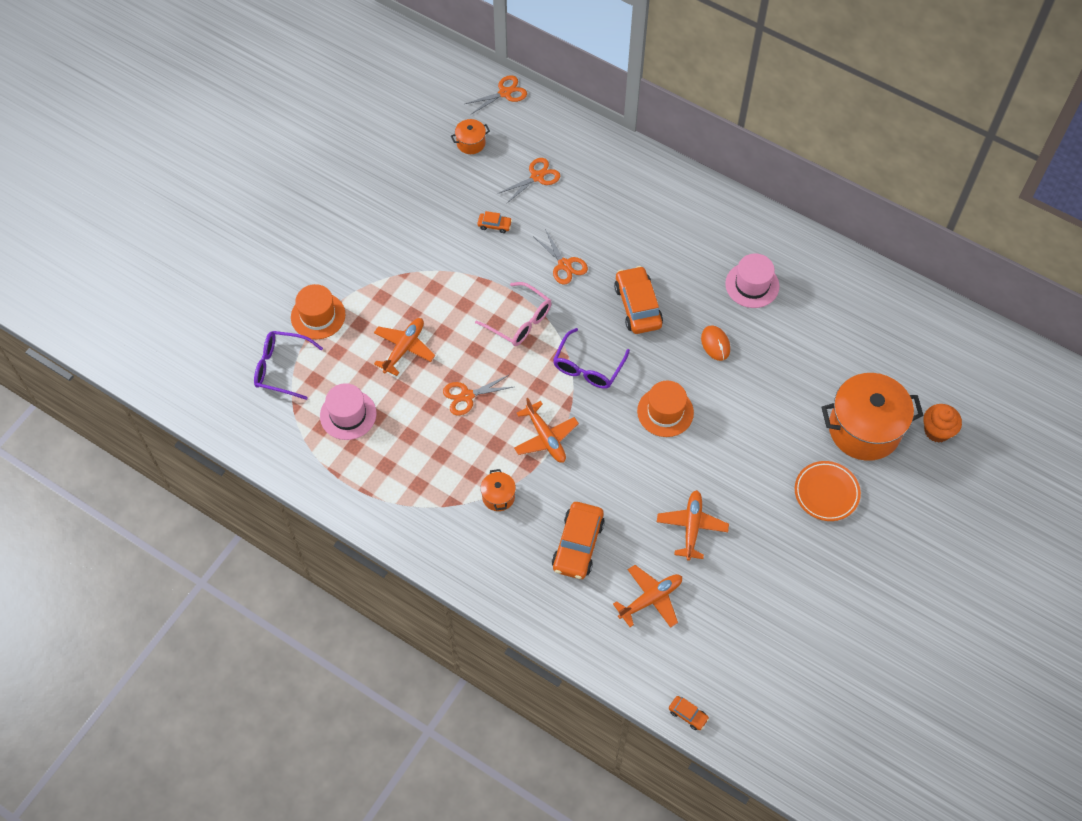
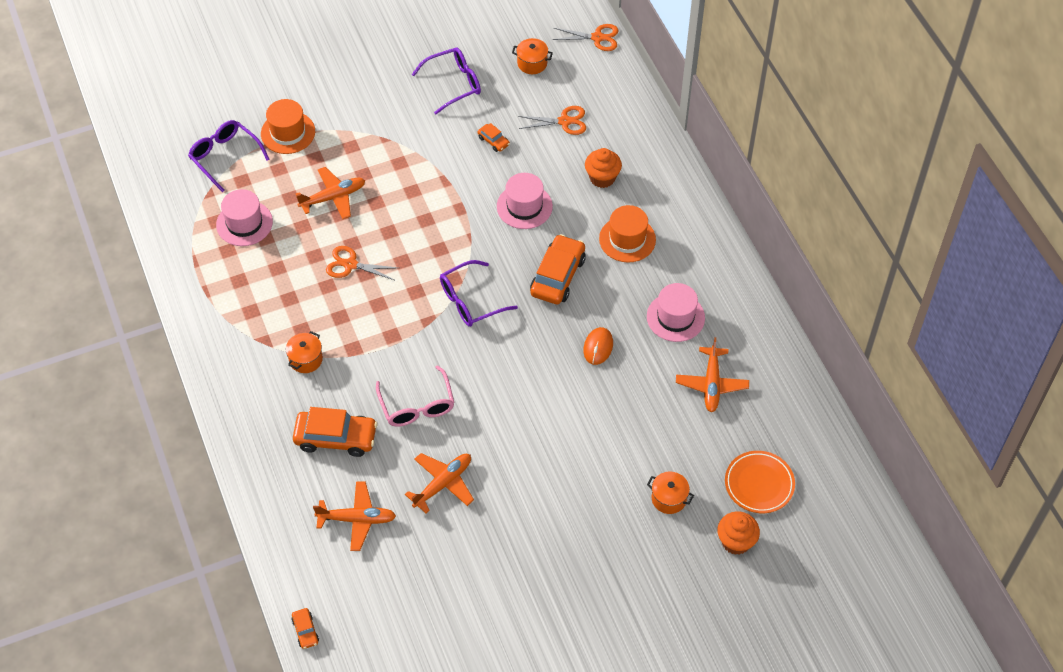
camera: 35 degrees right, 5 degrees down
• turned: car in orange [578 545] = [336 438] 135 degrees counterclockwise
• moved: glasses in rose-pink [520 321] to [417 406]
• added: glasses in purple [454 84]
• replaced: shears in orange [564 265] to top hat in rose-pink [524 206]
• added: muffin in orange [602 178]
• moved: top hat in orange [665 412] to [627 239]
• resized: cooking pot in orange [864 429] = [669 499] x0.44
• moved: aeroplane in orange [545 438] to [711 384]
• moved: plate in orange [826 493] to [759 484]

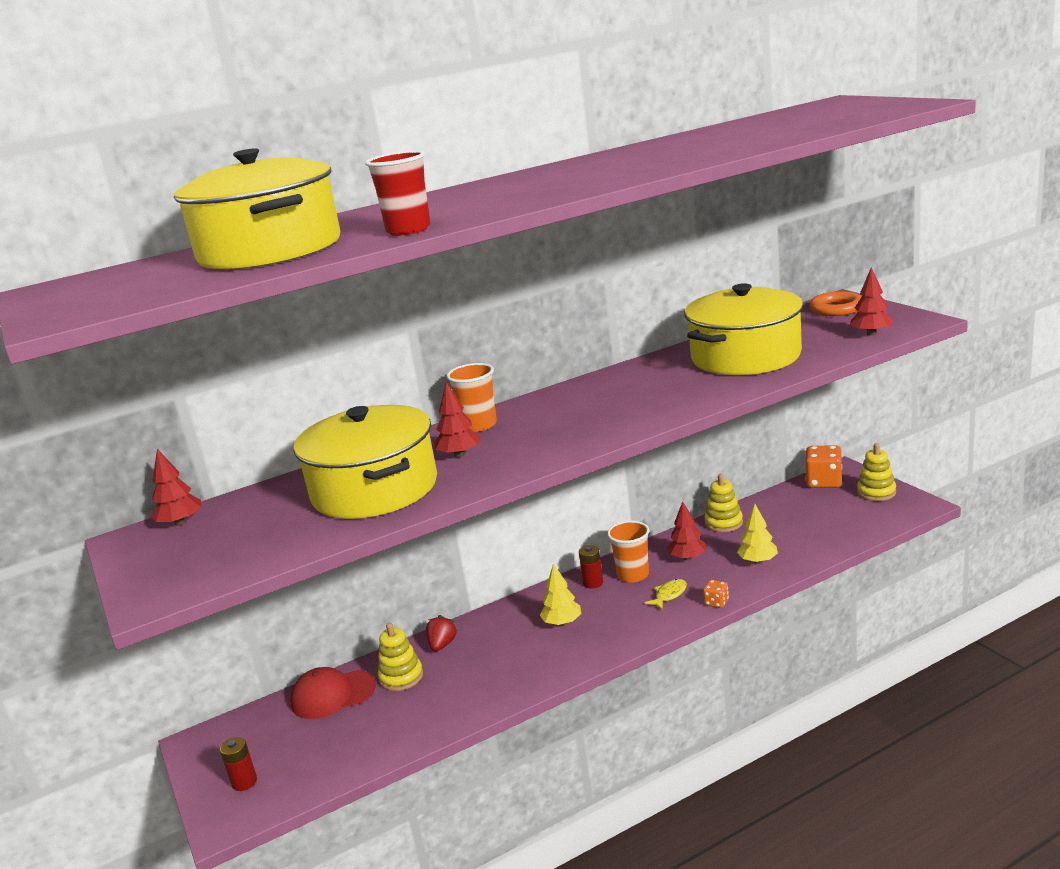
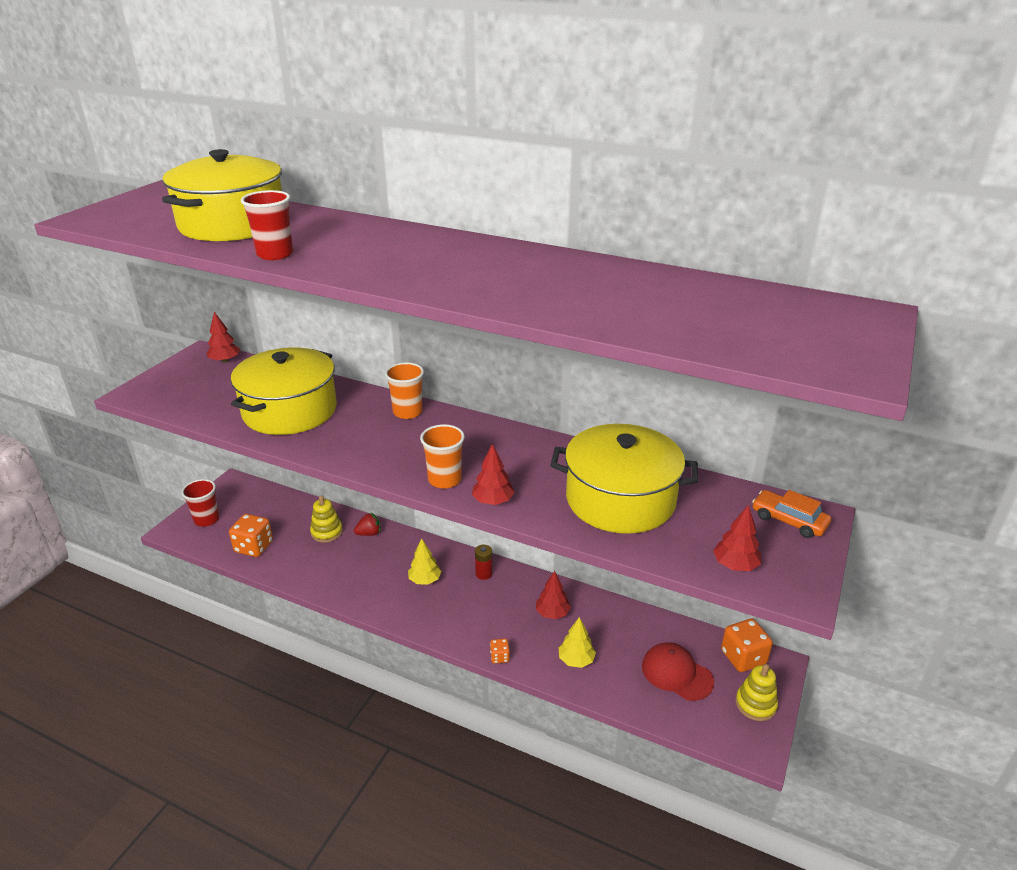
camera: 50 degrees right, 10 degrees up
• replaced: AA battery in crimson [244 782] to beaker in crimson [206 519]
• added: dice in orange [254 547]
• moved: beaker in orange [633 575] to [444 480]
• moved: fir tree in crimson [459 454] to [493 501]
• moved: peaked cap in crimson [332 695] to [676 673]
• replaced: hoop in orange [836 308] to car in orange [789 520]
• removed: fish in yellow [669 595]
• removed: ring stacker in yellow [723 523]

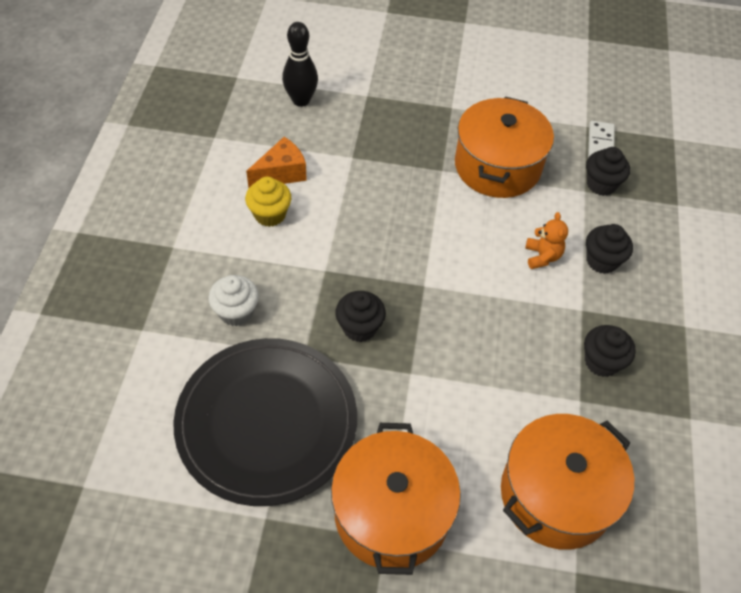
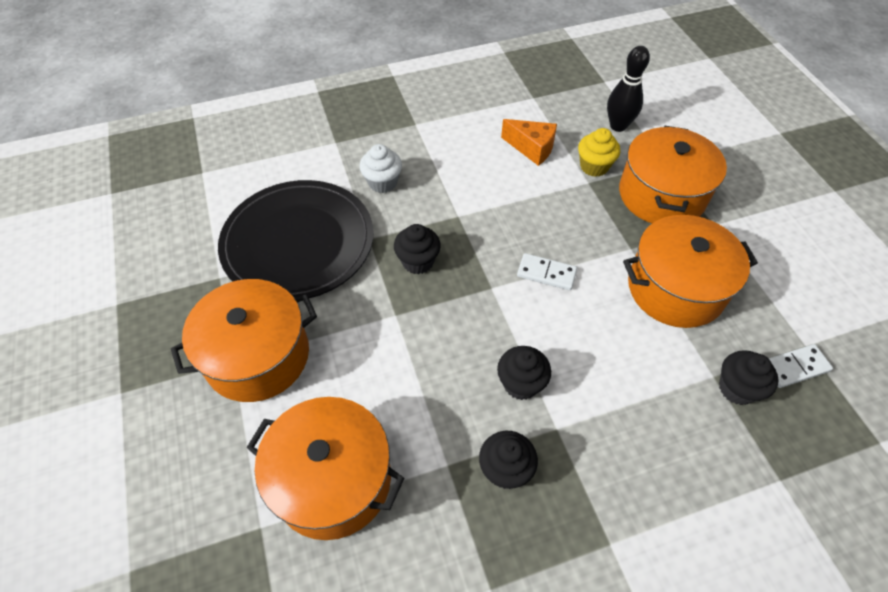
camera: 65 degrees right, 0 degrees up
• moved: muffin in black [602 261] to [521 383]
• added: domino piece in white [546 273]
• moved: muffin in yellow [270 214] to [594 166]
• added: cooking pot in orange [661 195]
• removed: teddy bear in orange [542 256]

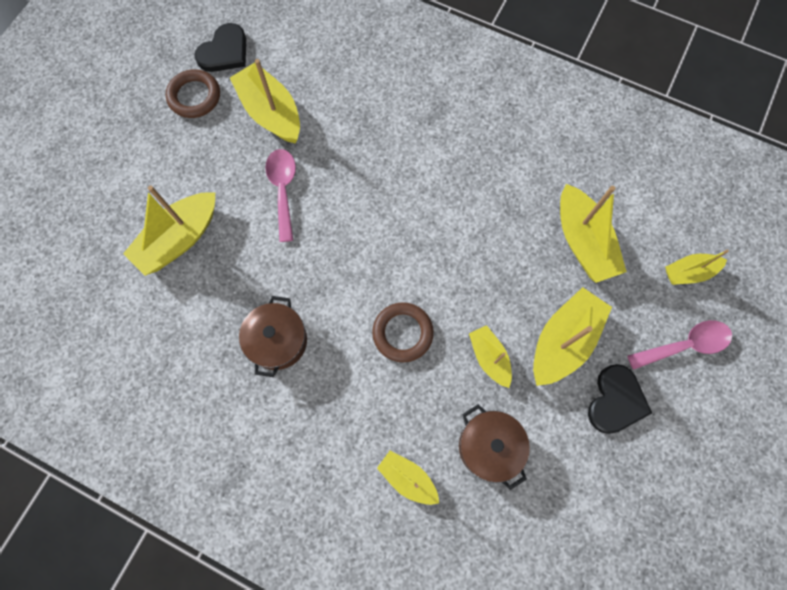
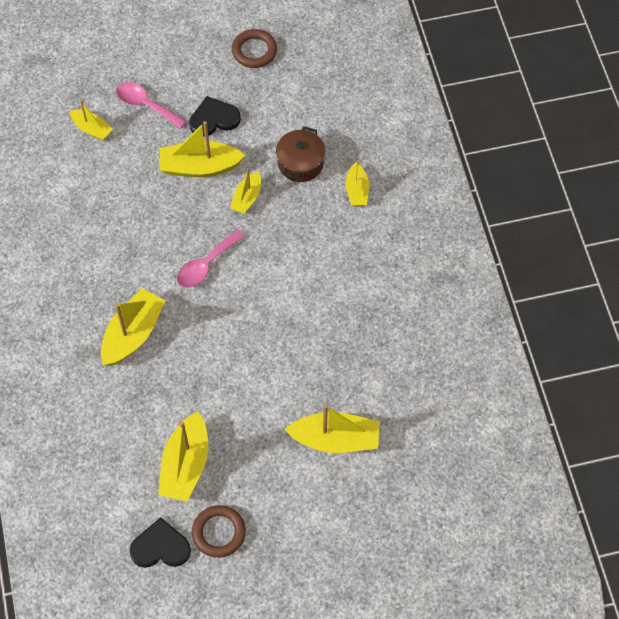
camera: 130 degrees left, 10 degrees down
• moved: sailboat in yellow [583 242] to [133 334]
• moved: tablespoon in rose-pink [283 189] to [206 265]
• moved: hoop in brown [402 333] to [254 51]
• removed: cooking pot in brown [278 341]

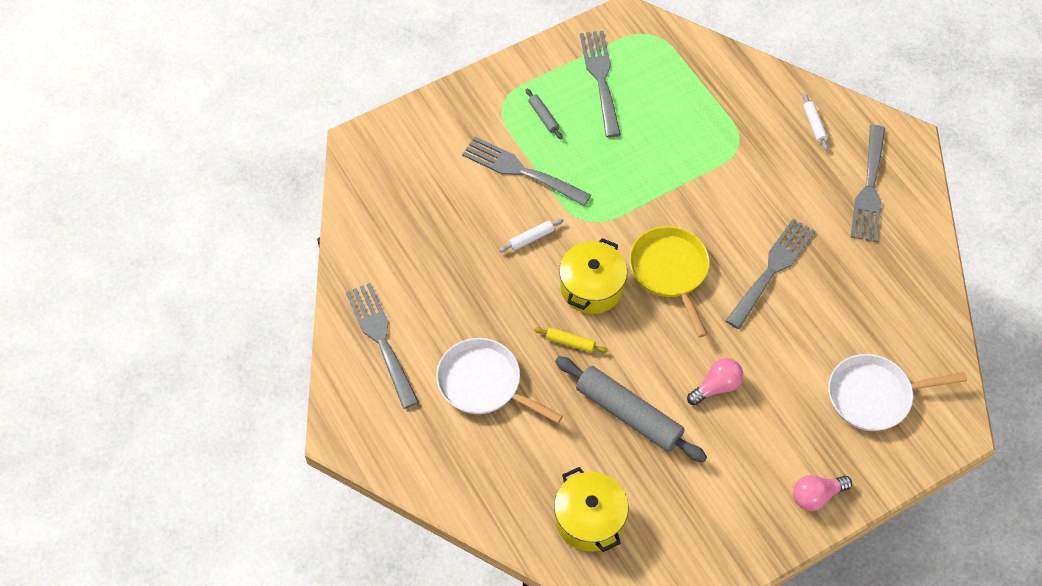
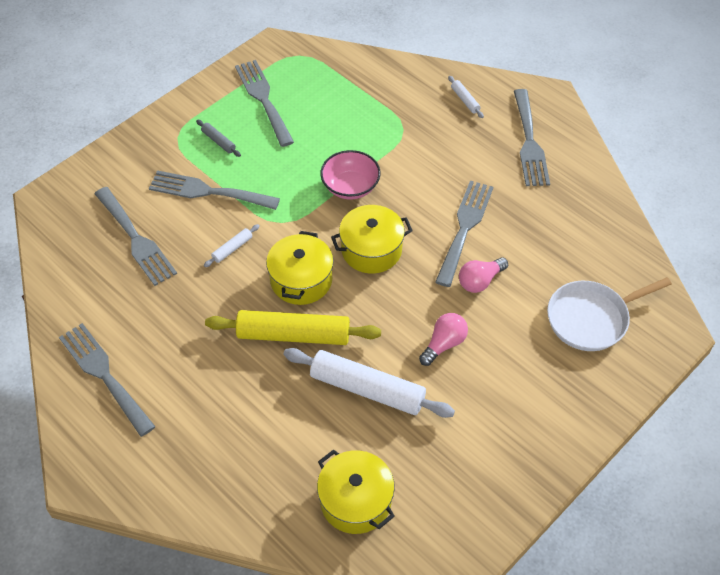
camera: 15 degrees left, 5 degrees down
• added: dinner fork in gray [136 239]
• resized: dough roller in yellow [570 342] = [293 335] x2.30
• recoloured: dough roller in gray [628 414] to dough roller in white [367 389]
• added: bowl in rose-pink [350 186]
• replaced: skillet in yellow [670 271] to cooking pot in yellow [371 250]
• moved: lightbulb in rose-pink [816 496] to [480 281]
• removed: skillet in white [483 383]

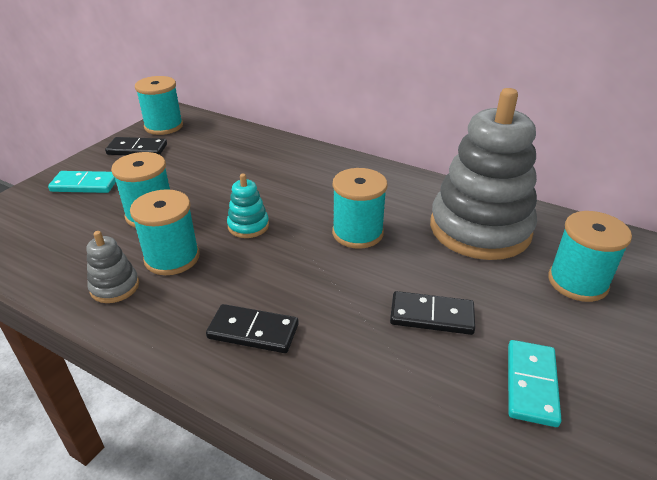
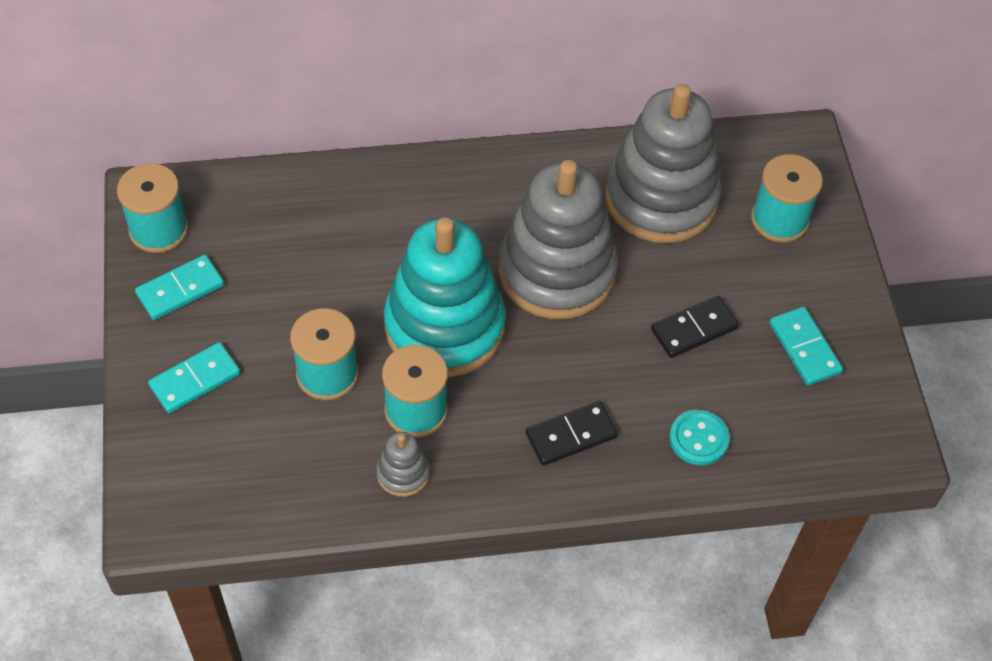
camera: 40 degrees left, 20 degrees up
• recoloured: domino piece in black [137 149] to domino piece in turquoise [180 290]
• resized: ring stacker in turquoise [248 226] = [444 326] x2.41
• replaced: spool in turquoise [357 233] to ring stacker in gray [556 271]
• added: sewing button in turquoise [698 439]

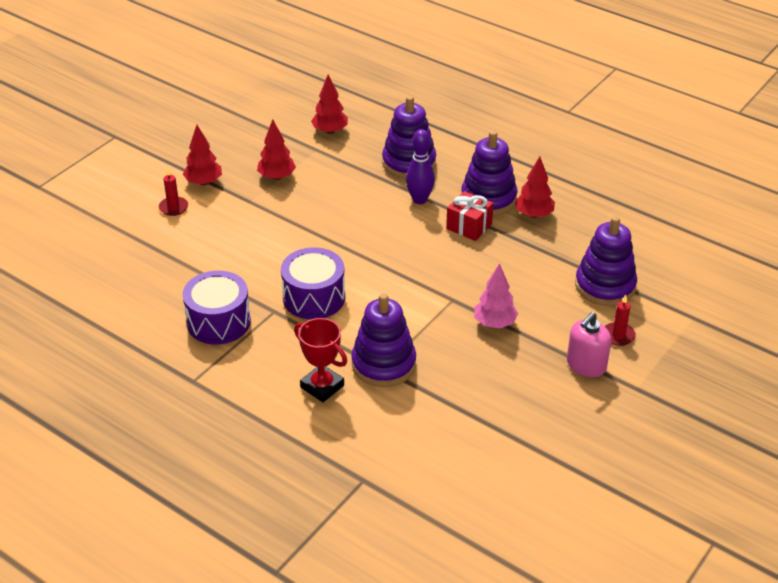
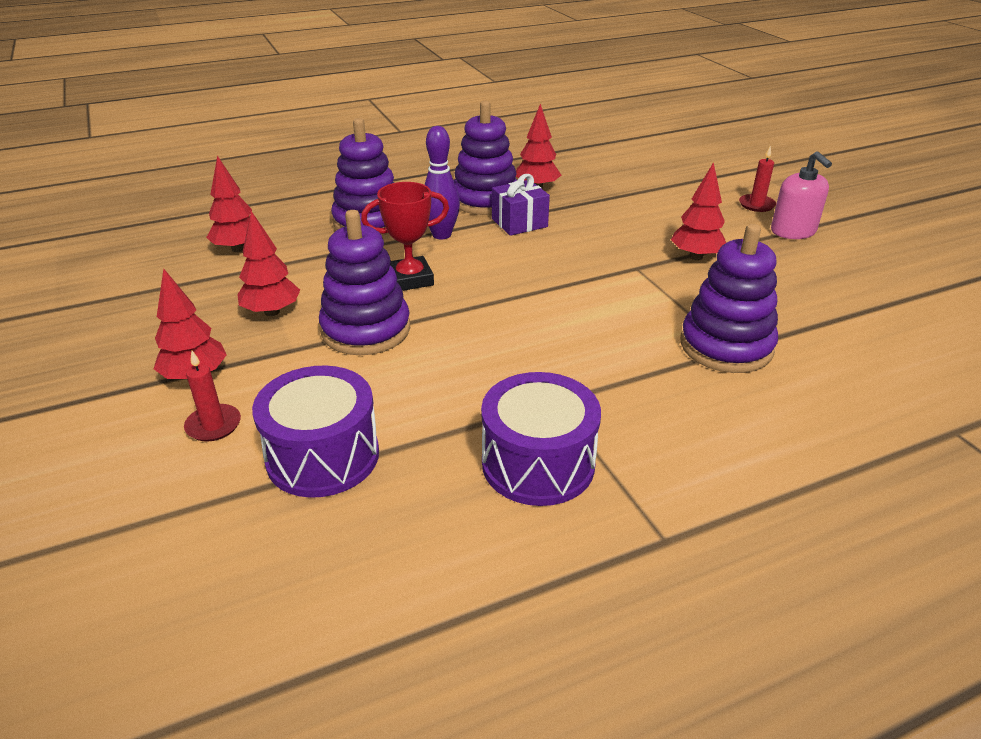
camera: 60 degrees left, 5 degrees down
• moved: drum in purple [314 298] to [323 456]
• moved: ring stacker in purple [605 286] to [366 330]
• moved: trophy in crimson [322 386] to [410 279]
• recoloured: gift in crimson [469 226] to gift in purple [519 223]
• recoloured: fir tree in rose-pink [494 323] to fir tree in crimson [696 257]

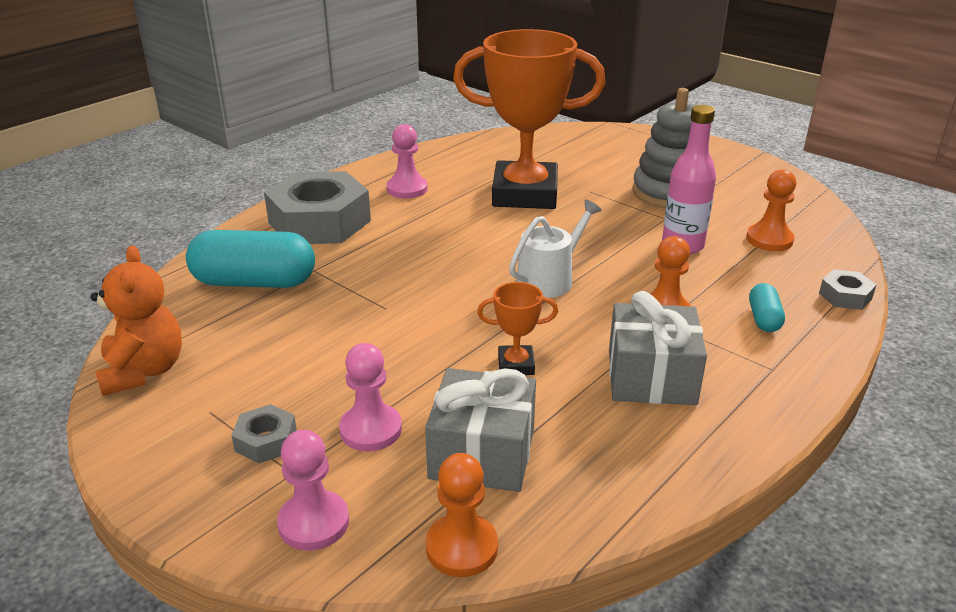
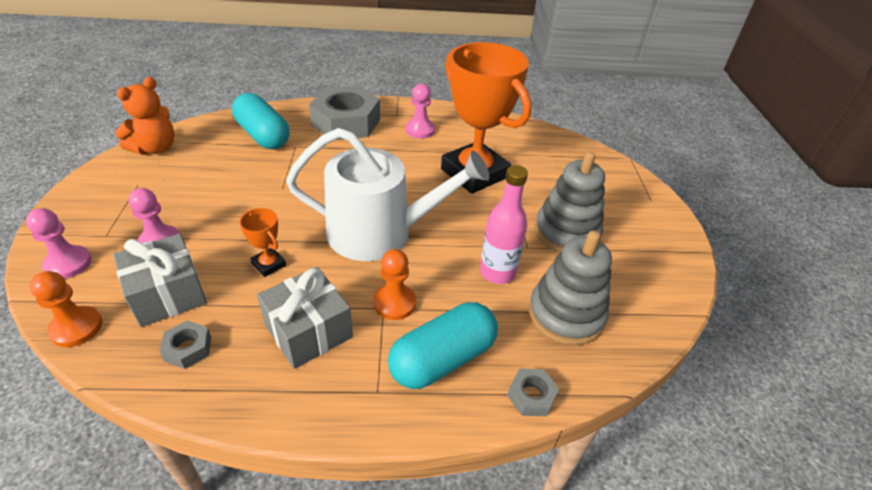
camera: 45 degrees right, 10 degrees up
• moved: hex nut in gray [266 441] to [188 348]
• resized: sprinkling can in white [549 279] = [380 232] x1.93
• resized: capsule in turquoise [763 319] = [442 359] x2.07
• replaced: chess pawn in orange [769 240] to ring stacker in gray [566 314]

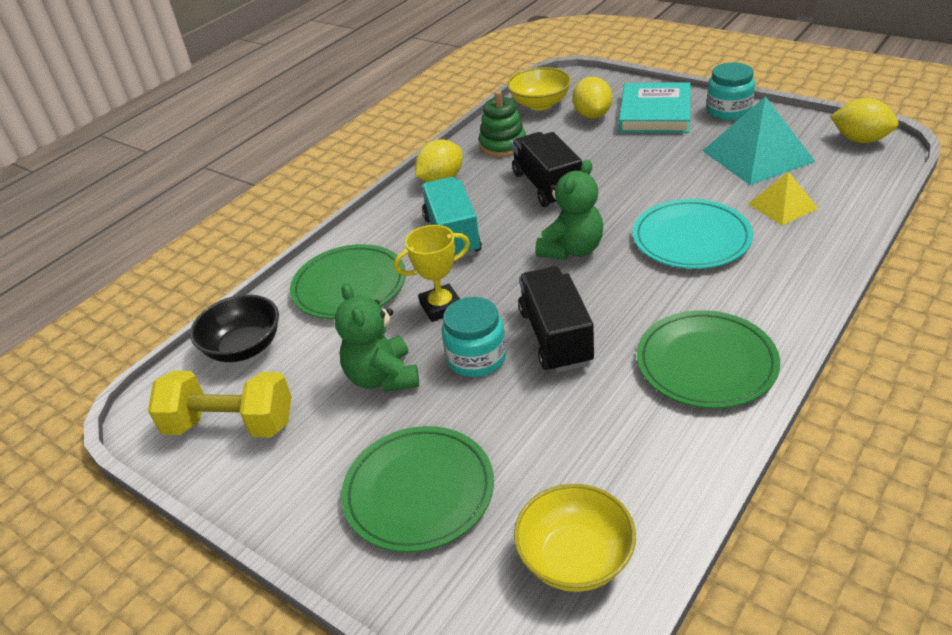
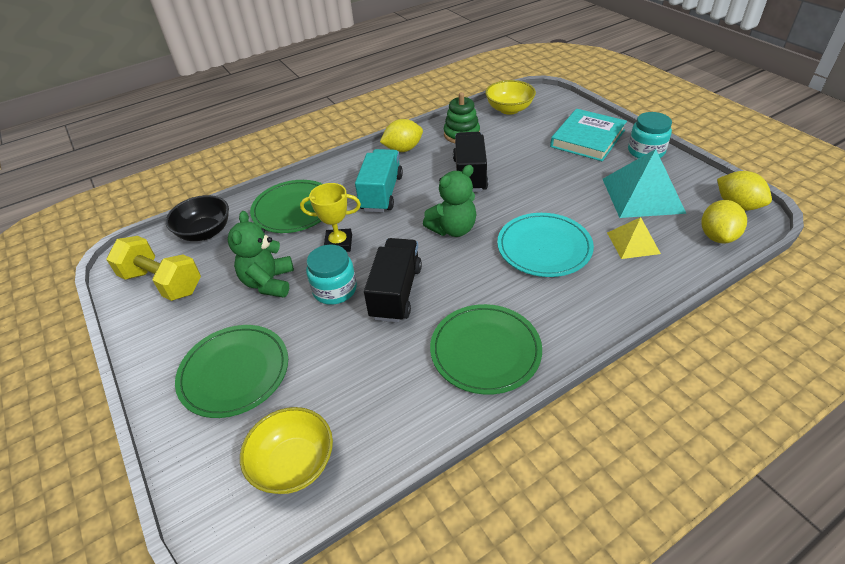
camera: 20 degrees right, 5 degrees up
• moved: lemon in yellow [592 115] to [717 236]

